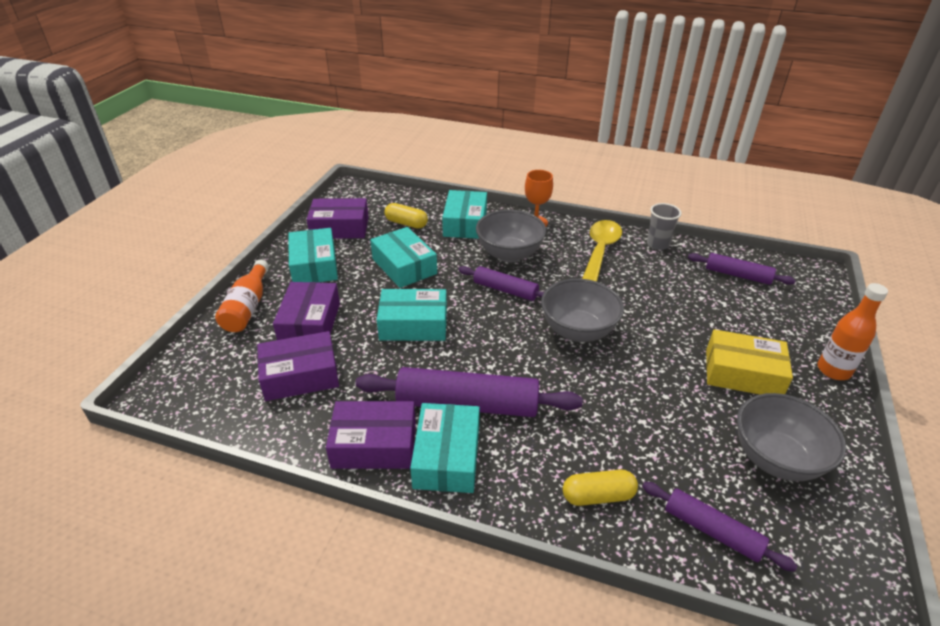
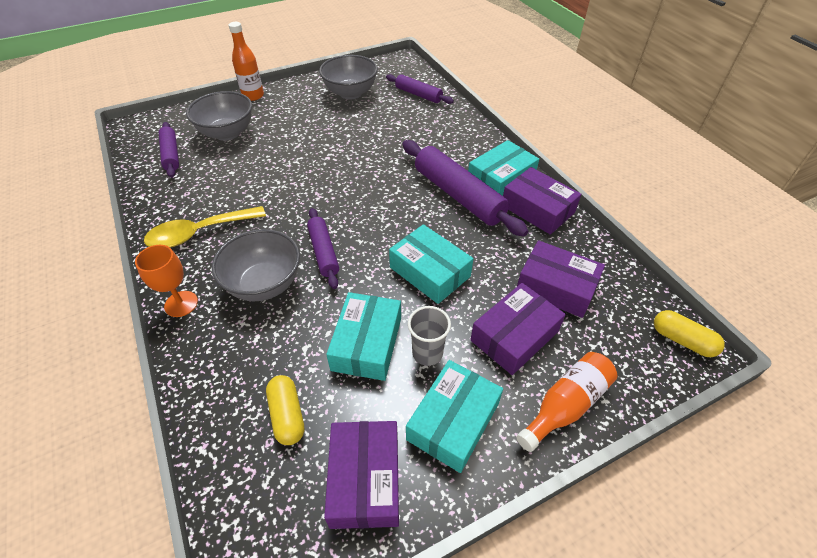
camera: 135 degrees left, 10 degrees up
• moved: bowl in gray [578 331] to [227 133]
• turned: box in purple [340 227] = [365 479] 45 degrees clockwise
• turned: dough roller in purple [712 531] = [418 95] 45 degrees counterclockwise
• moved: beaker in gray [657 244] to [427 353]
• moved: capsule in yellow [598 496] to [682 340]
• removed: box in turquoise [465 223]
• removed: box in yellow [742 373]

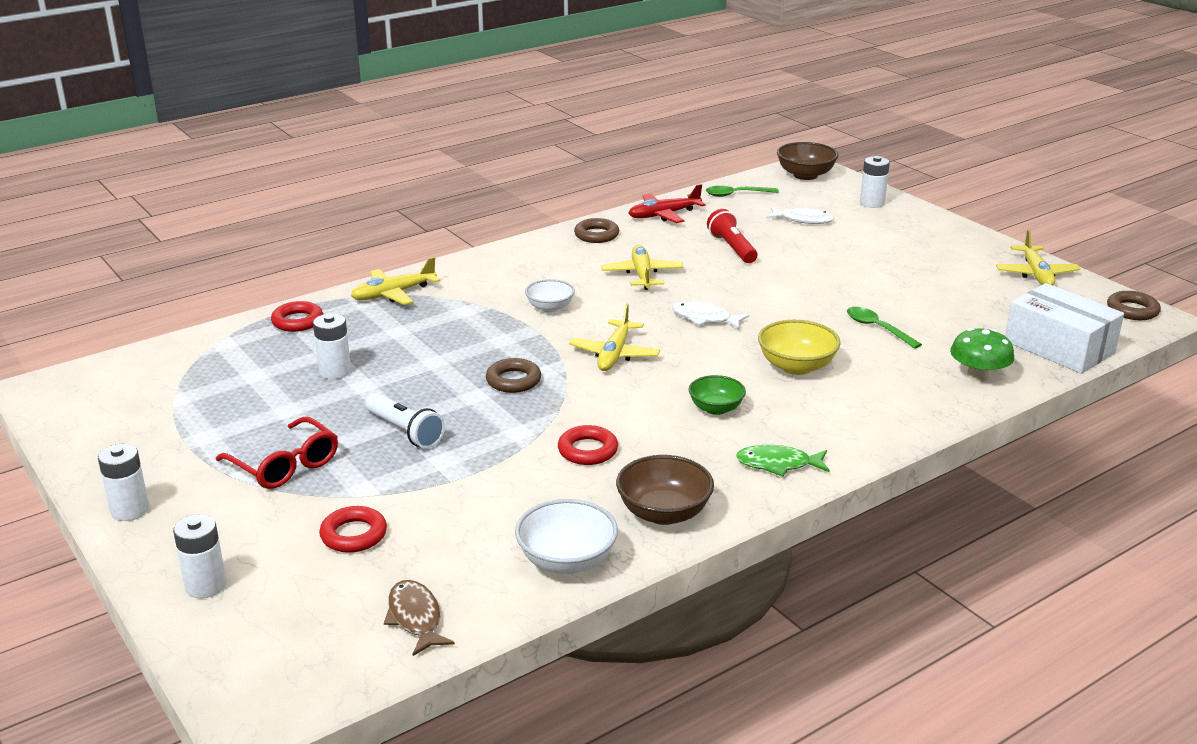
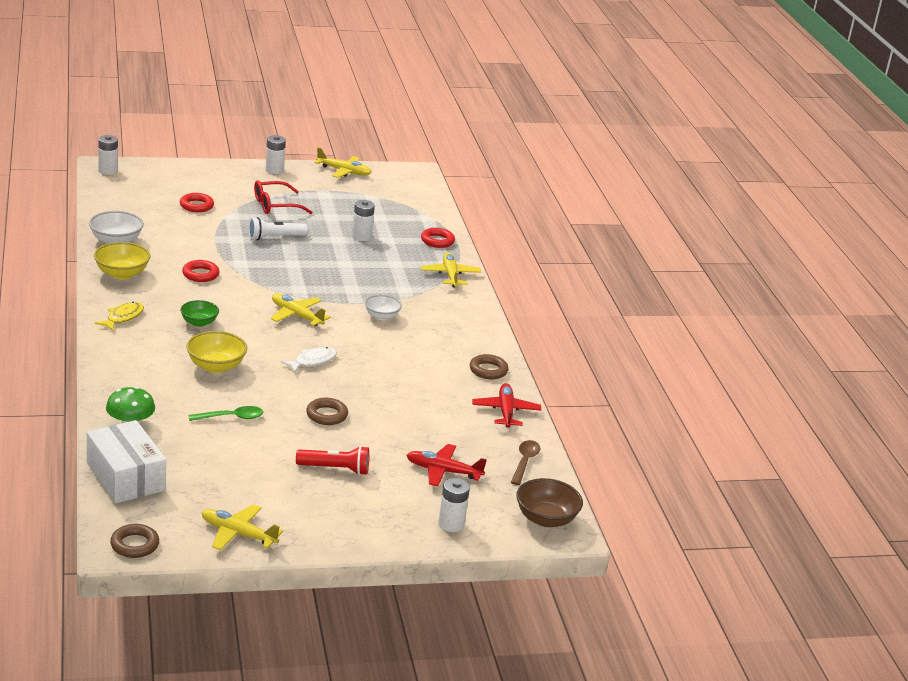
camera: 110 degrees right, 0 degrees up
• turned: box in white [1059 347] = [125 477] 75 degrees clockwise
• recoloured: bowl in brown [664 513] to bowl in yellow [122 274]
• recoloured: fish in green [778 464] to fish in yellow [123 317]
• moved: AA battery in white [205 585] to [108 171]
• moved: torch in crimson [732 248] to [335 469]
• moved: hoop in brown [513 380] to [326 415]
• moved: aeroplane in yellow [642 275] to [344 171]
• replaced: fish in white [803 220] to aeroplane in crimson [443 471]
• recoloured: tablespoon in green [736 194] to tablespoon in brown [524 462]
• removed: fish in brown [415 618]

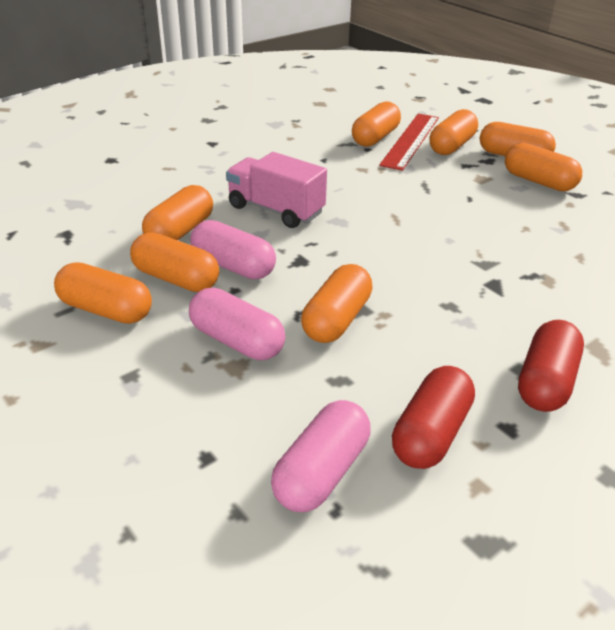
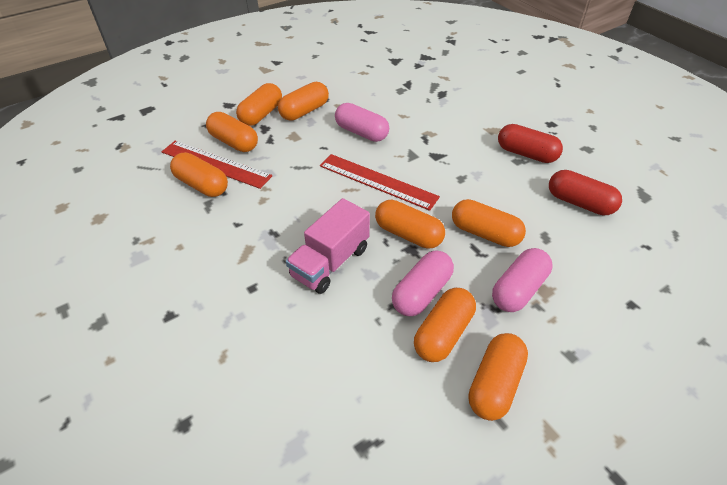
camera: 85 degrees left, 10 degrees up
• added: straightedge in crimson [378 181]
• moved: capsule in rose-pink [322 472] to [361 132]
• moved: capsule in orange [180 231] to [408 234]

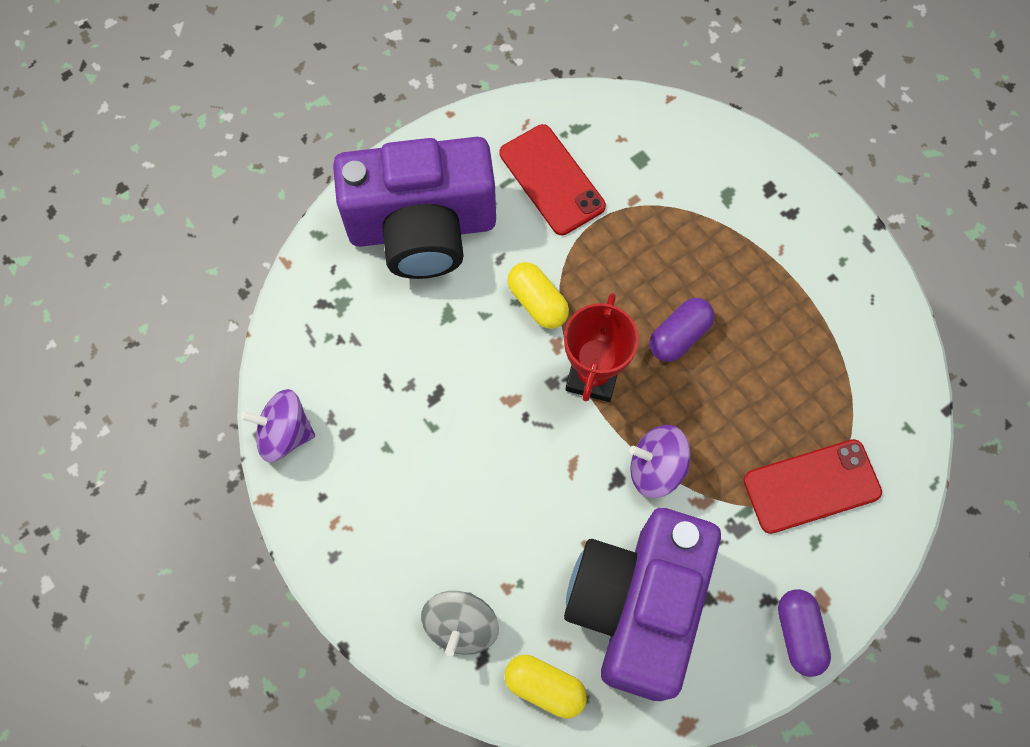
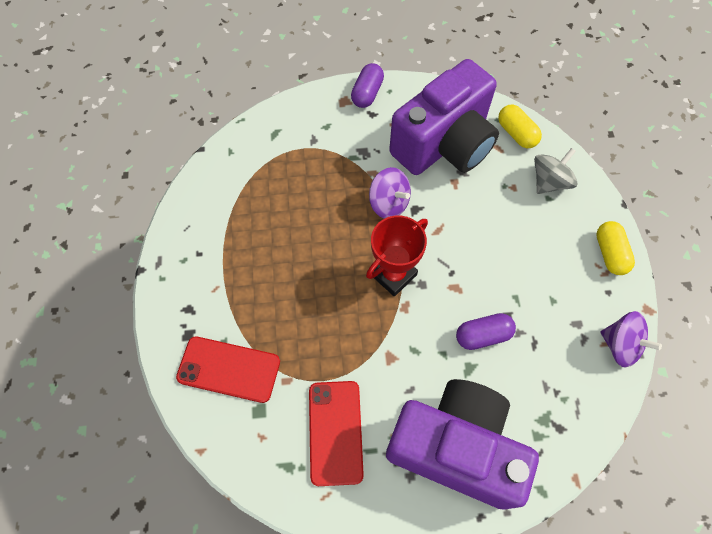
camera: 150 degrees left, 5 degrees down
• moved: phone in crimson [811 486] to [229 369]
• moved: capsule in purple [679 336] to [483 335]
• moved: capsule in yellow [537 302] to [610 253]

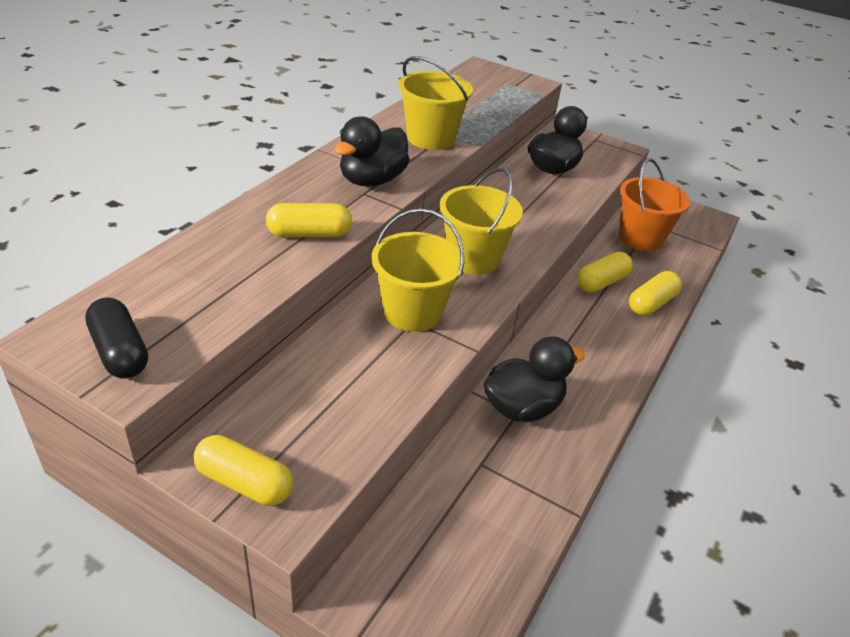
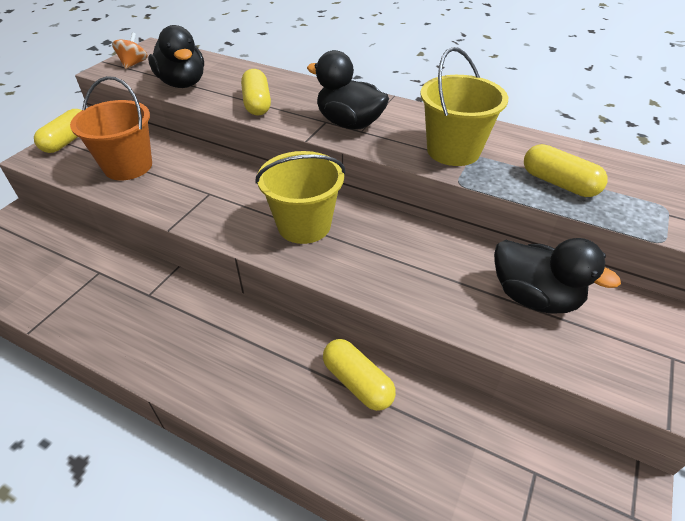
camera: 90 degrees right, 5 degrees up
• moved: sand bucket in orange [640 238] to [128 166]
• replaced: capsule in black [120 352] to toy top in orange [133 64]
• moved: duck in black [522 407] to [182 83]
• moved: capsule in yellow [651 303] to [559 183]
• removed: sand bucket in yellow [412 312]

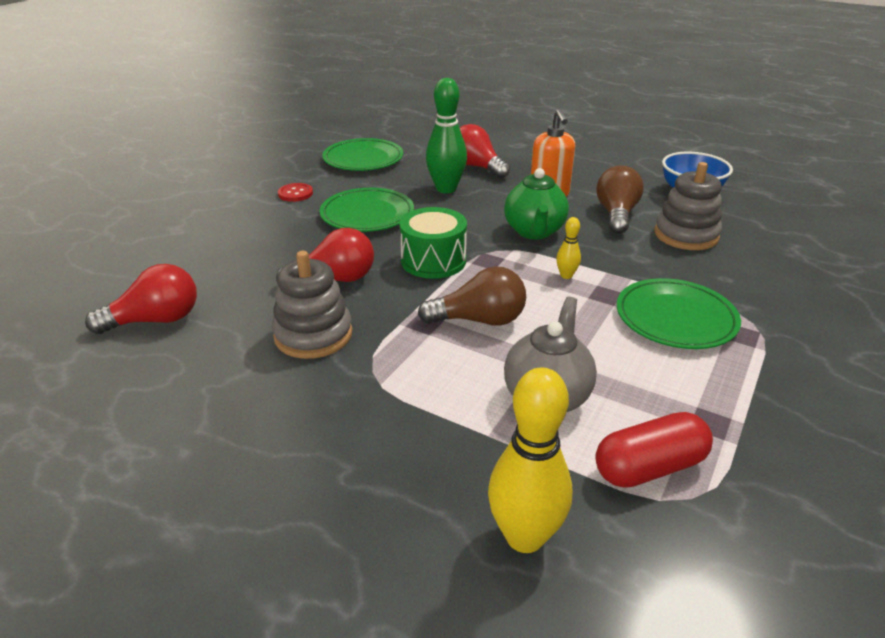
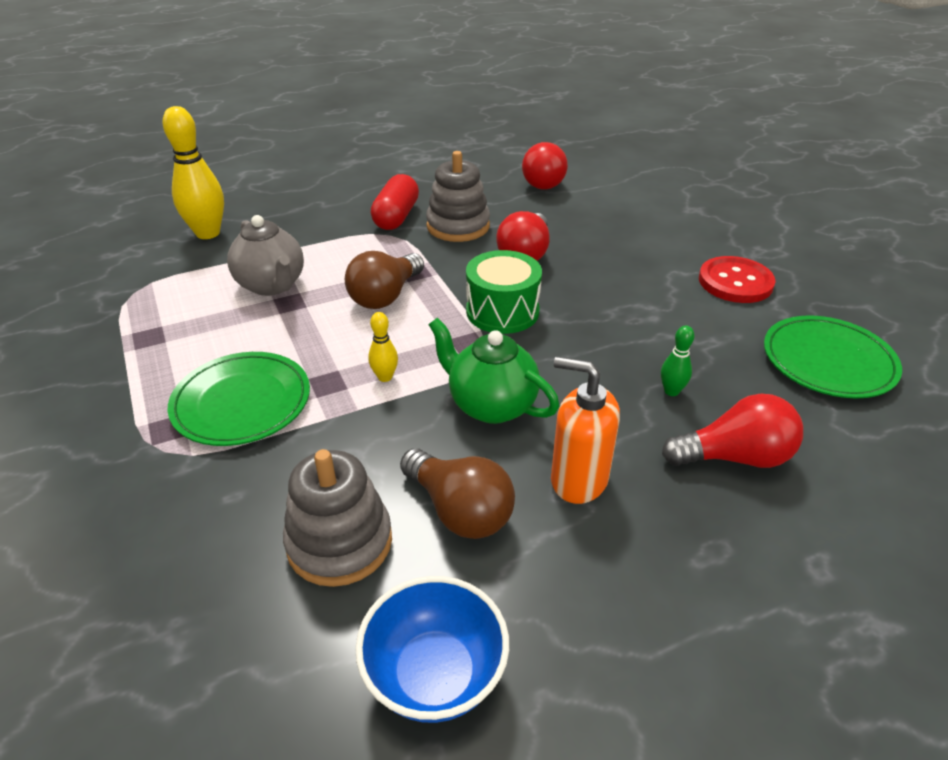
camera: 125 degrees right, 5 degrees up
• moved: capsule in crimson [649 467] to [396 217]
• resized: skittle in green [446 189] = [671 391] x0.48
• resized: sewing button in crimson [295 194] = [735 282] x1.67
• removed: plate in green [367 214]

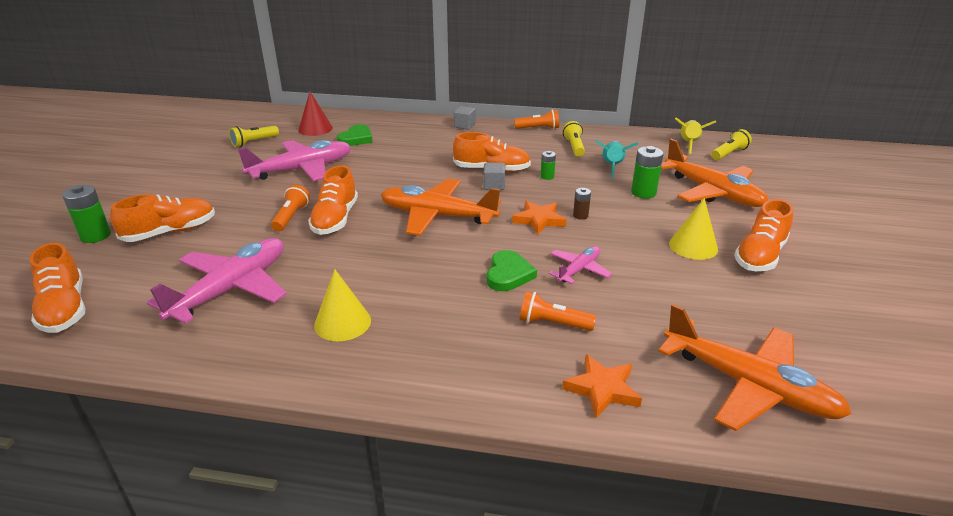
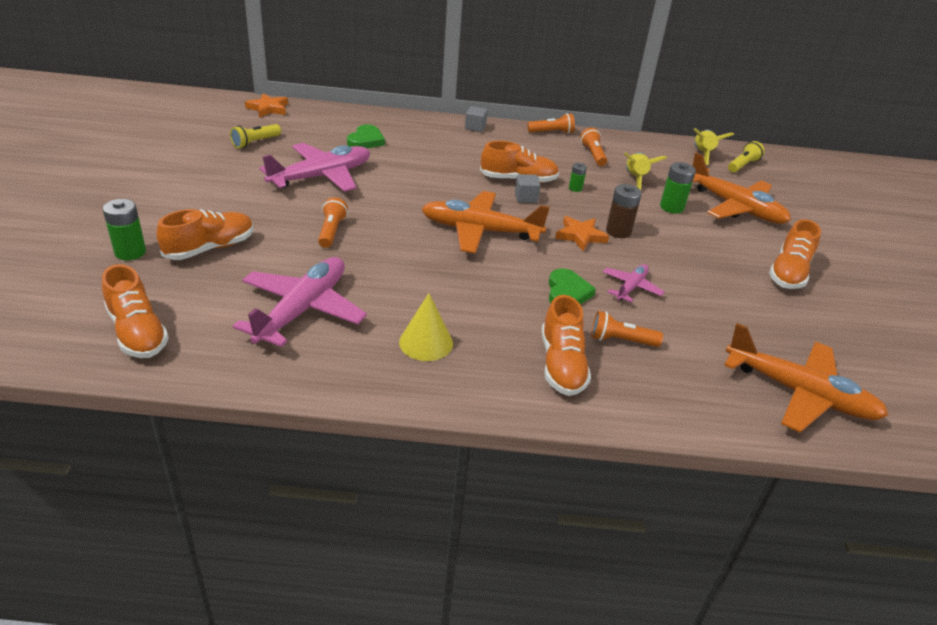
camera: 10 degrees left, 5 degrees up
• moved: star in orange [602 389] to [268 108]
• moved: shoe in orange [335 219] to [561 365]
• recoloured: torch in yellow [574 147] to torch in orange [593 155]
• resized: AA battery in brown [580 216] = [618 231] x1.71
• recoloured: spaceship in turquoise [612 167] to spaceship in yellow [635 178]
• removed: solid cone in crimson [315 129]
• removed: solid cone in yellow [693 246]

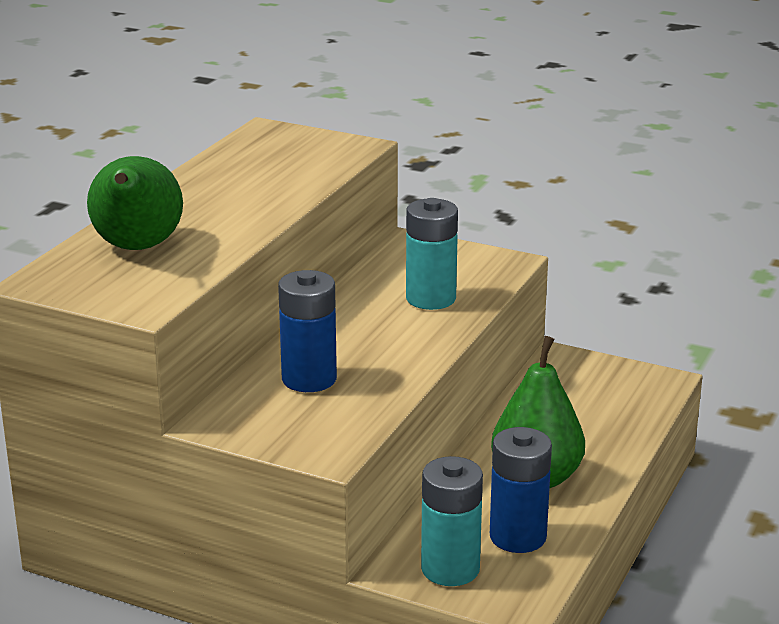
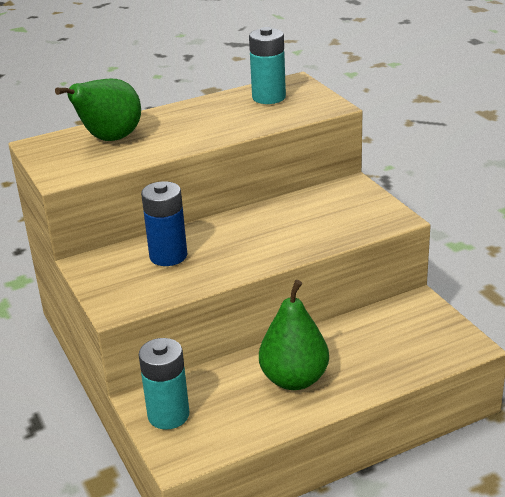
camera: 40 degrees right, 5 degrees up
• moved: AA battery in turquoise [430 299] to [269 97]
• removed: AA battery in royal blue [518 537]

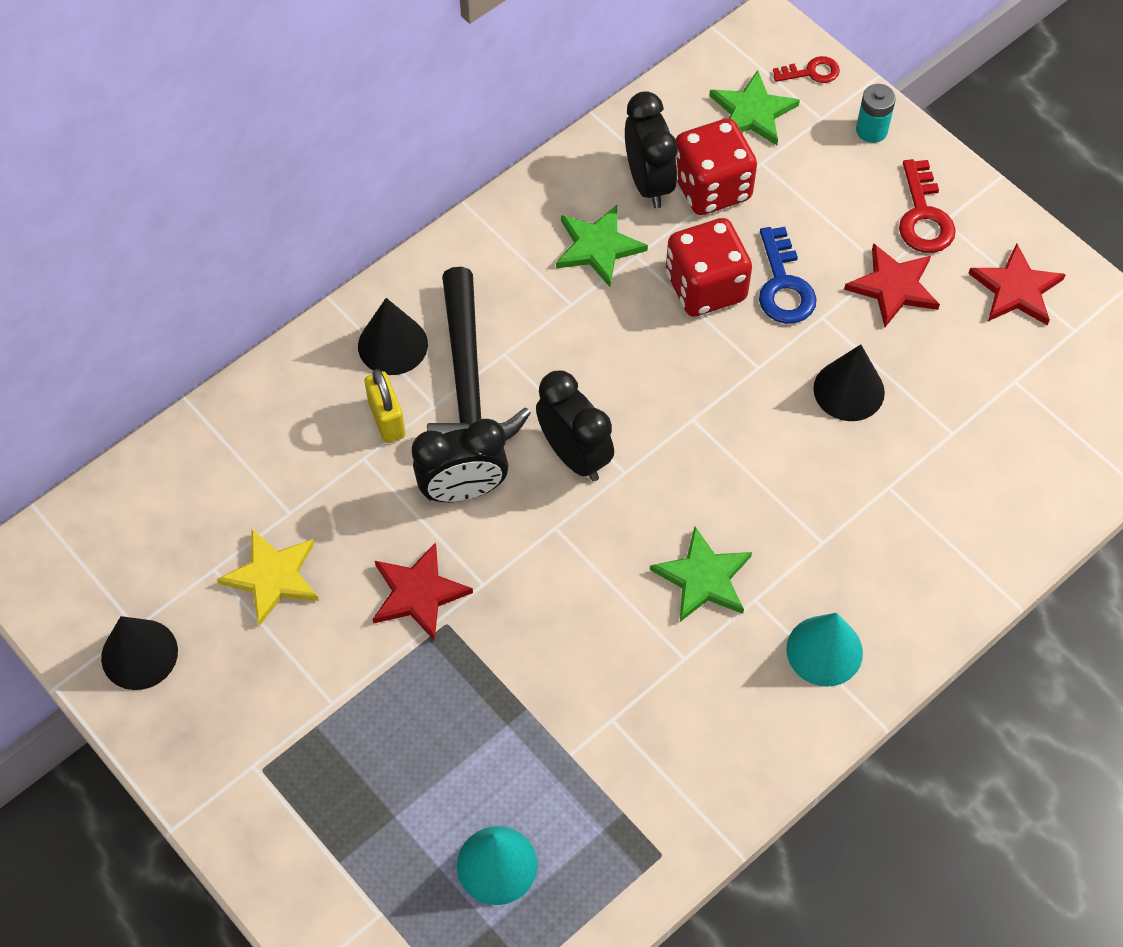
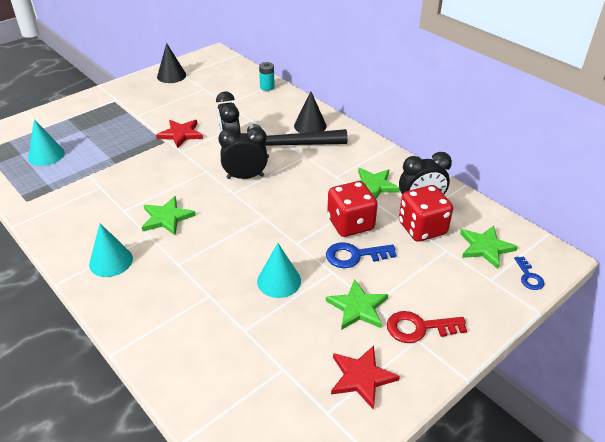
camera: 90 degrees right, 20 degrees down
• turned: bedside clock in black [574 455] = [245 177] 150 degrees counterclockwise
• recoloured: solid cone in black [849 390] to solid cone in turquoise [279 281]
• moved: AA battery in turquoise [871 130] to [267 87]
• recoloured: star in crimson [893 287] to star in green [358 307]
• recoloured: latchkey in crimson [811 72] to latchkey in royal blue [529 276]
• removed: star in yellow [272 577]
• removed: lock in yellow [387 420]

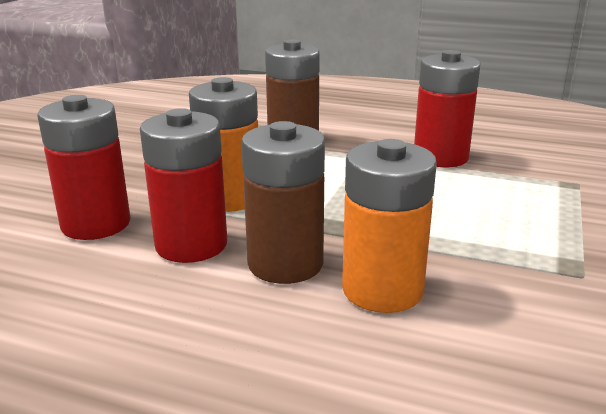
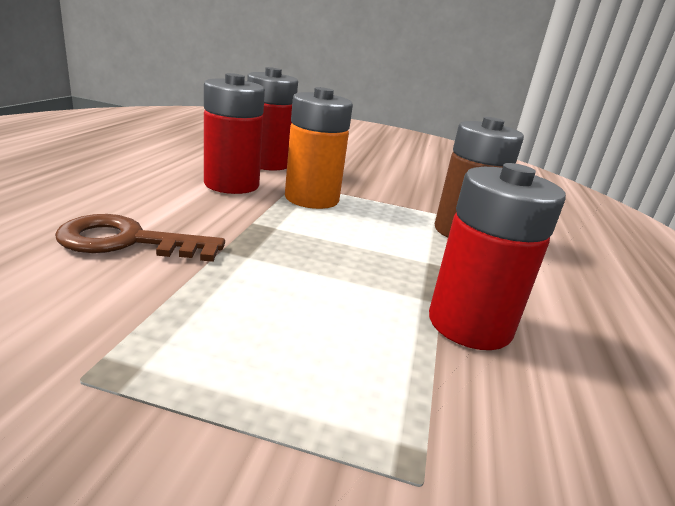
camera: 80 degrees right, 0 degrees up
• replaced: AA battery in orange [382 290] to latchkey in brown [128 241]
• removed: AA battery in brown [285 264]

